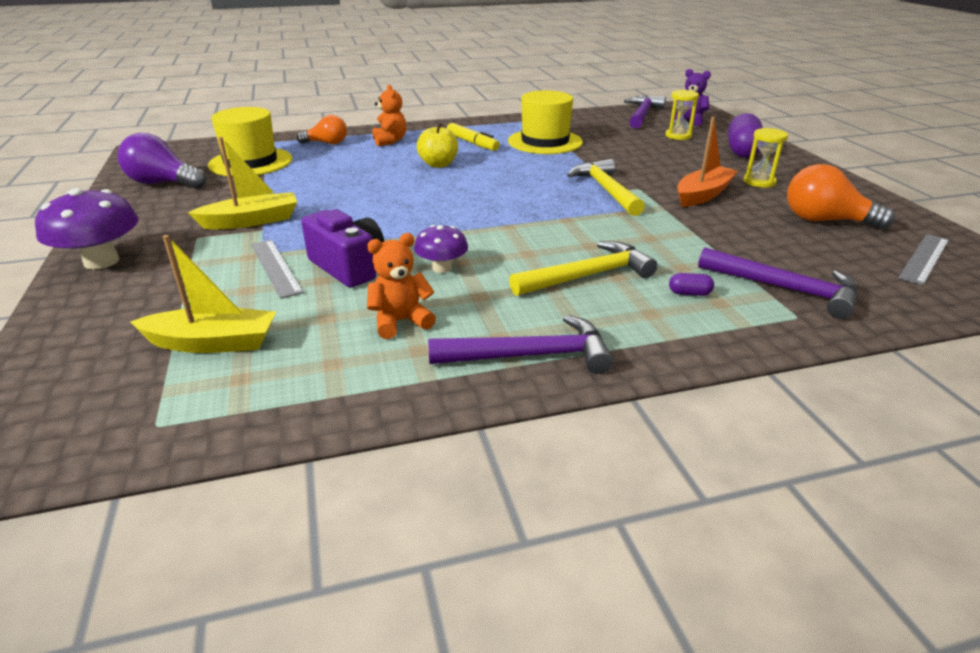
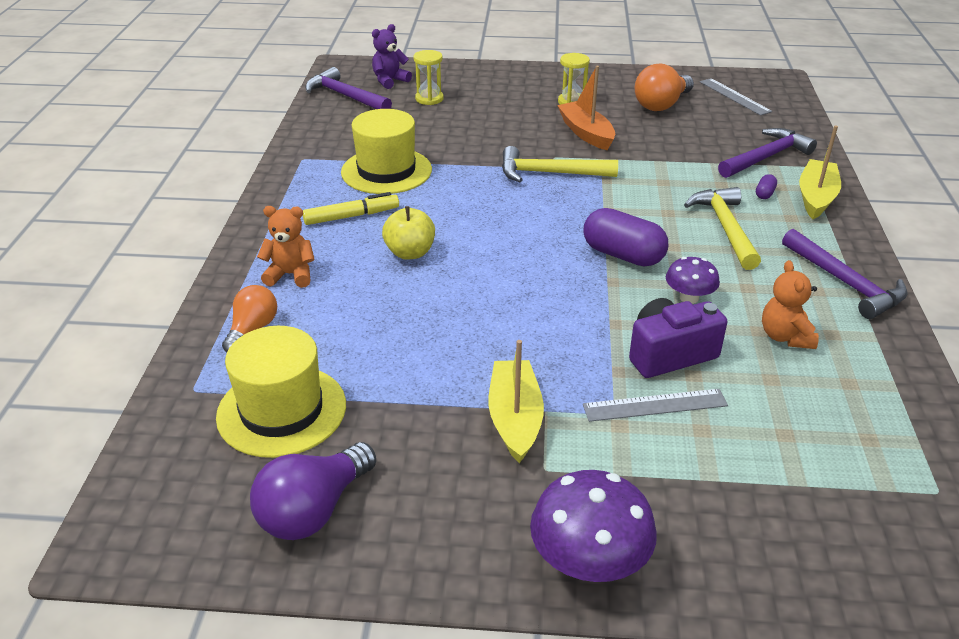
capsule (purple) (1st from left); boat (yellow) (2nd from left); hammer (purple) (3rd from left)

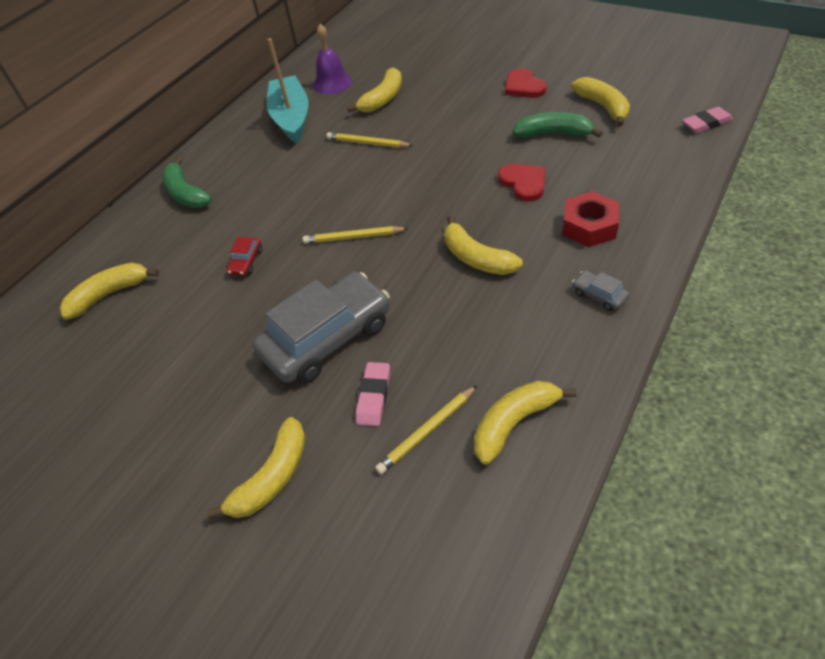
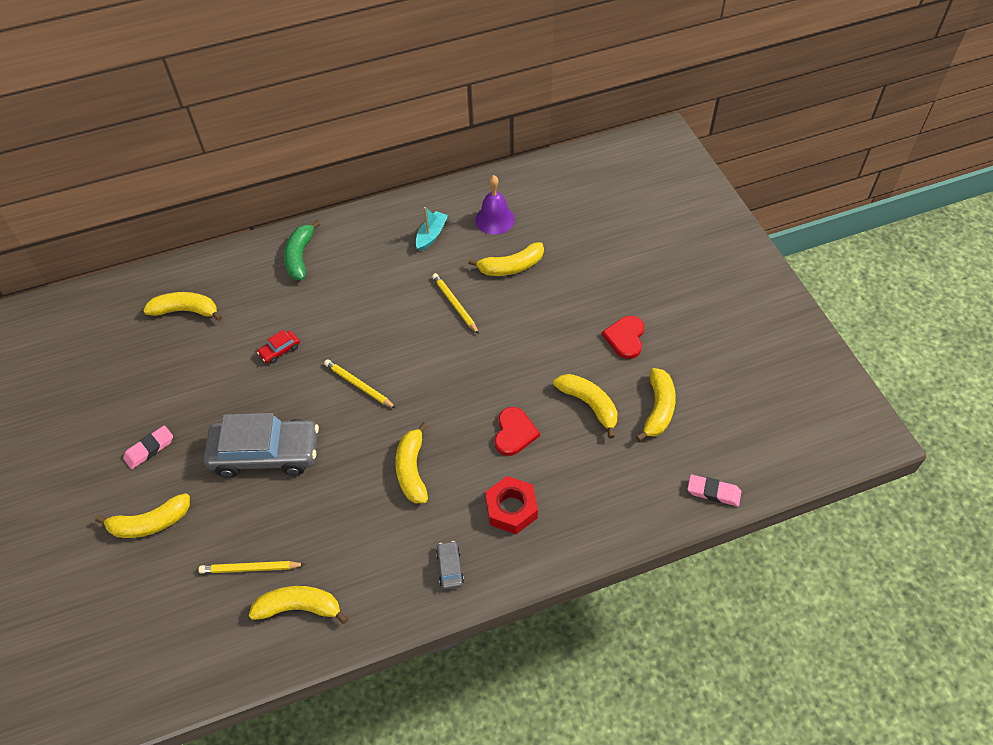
boat (turquoise); banana (yellow) (6th from left); eraser (pink) (1st from left)

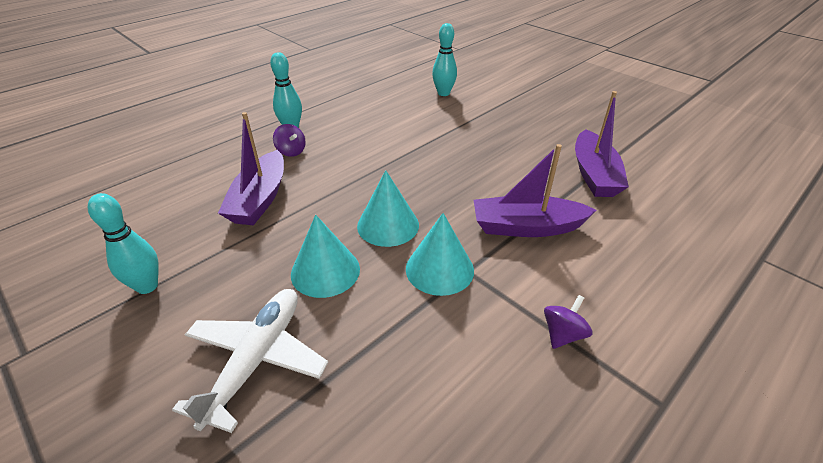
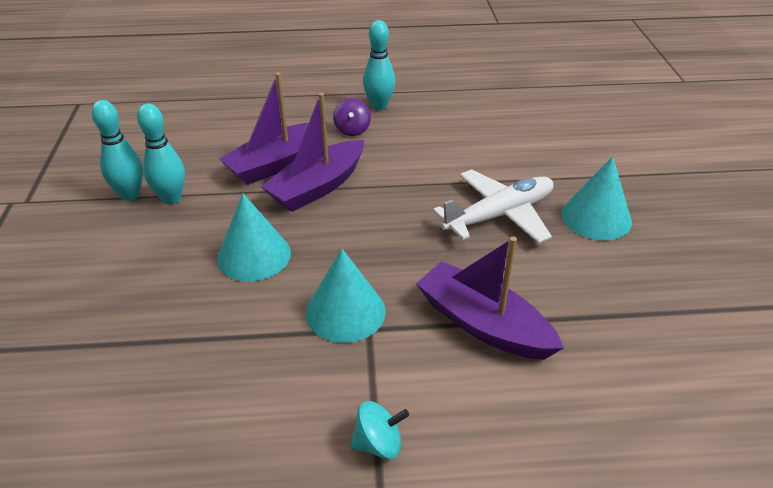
bowling pin (turquoise) (2nd from left); boat (purple) (2nd from left); cone (turquoise) (3rd from left); plane (white); spinning top (turquoise)

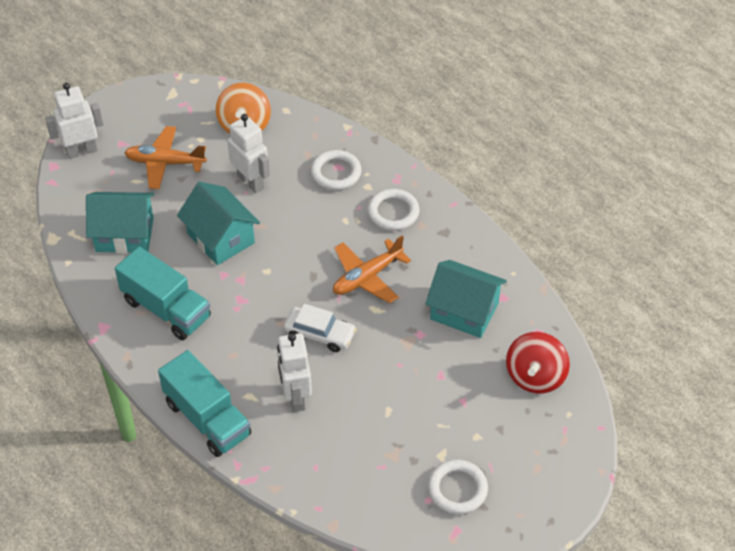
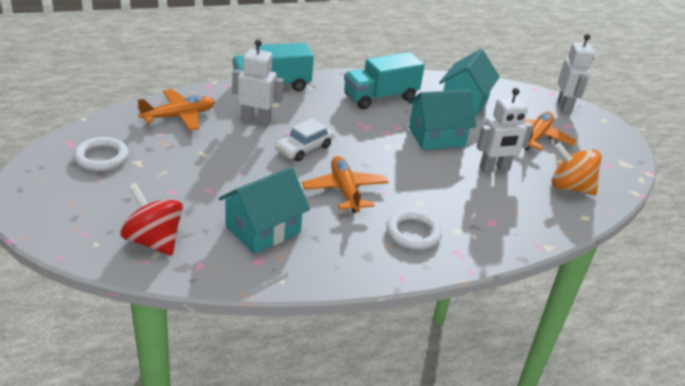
ring (white) (1st from left in the first image); plane (orange) (1st from left)

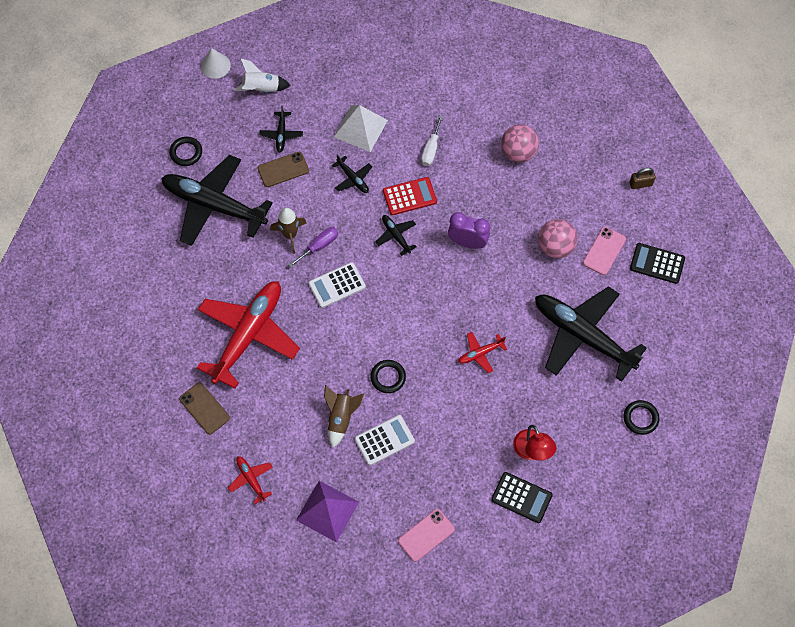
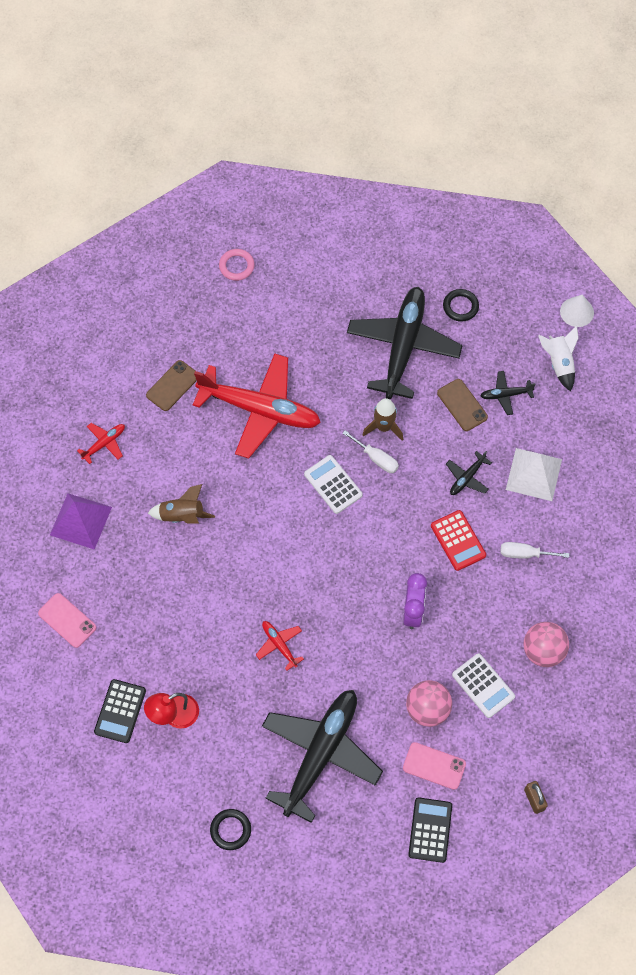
plane (black) (4th from left in the first image); screwdriver (white) (1st from left); ring (black) (2nd from left in the first image); calculator (white) (2nd from left); ring (pink)

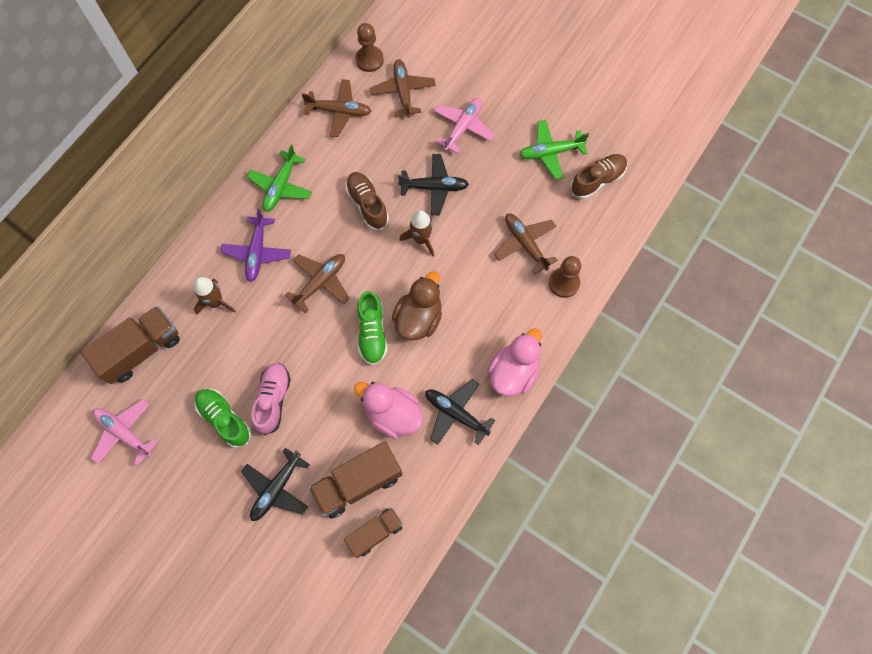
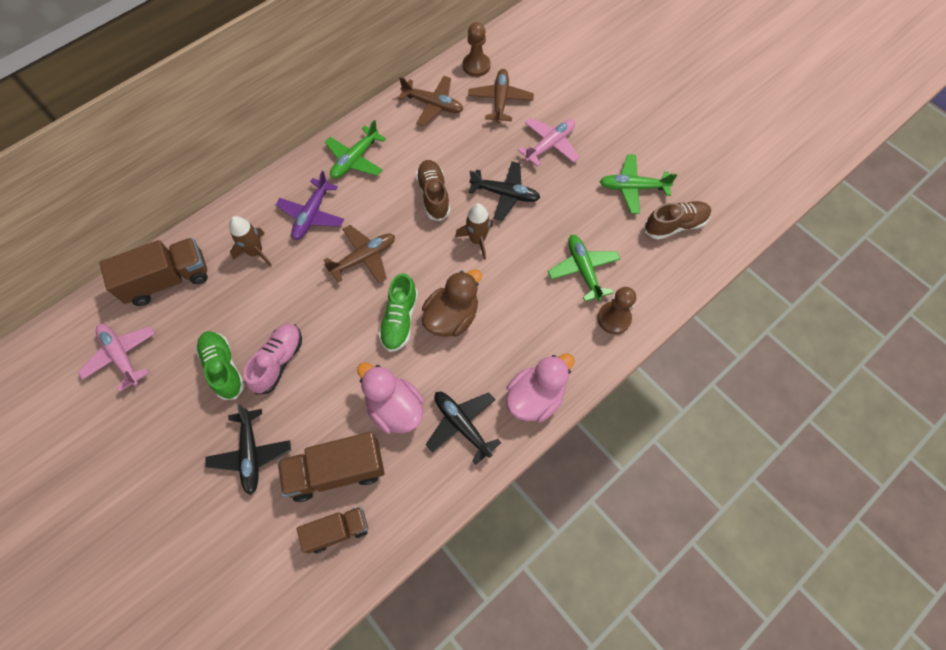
plane (green) (2nd from left); plane (black) (1st from left)

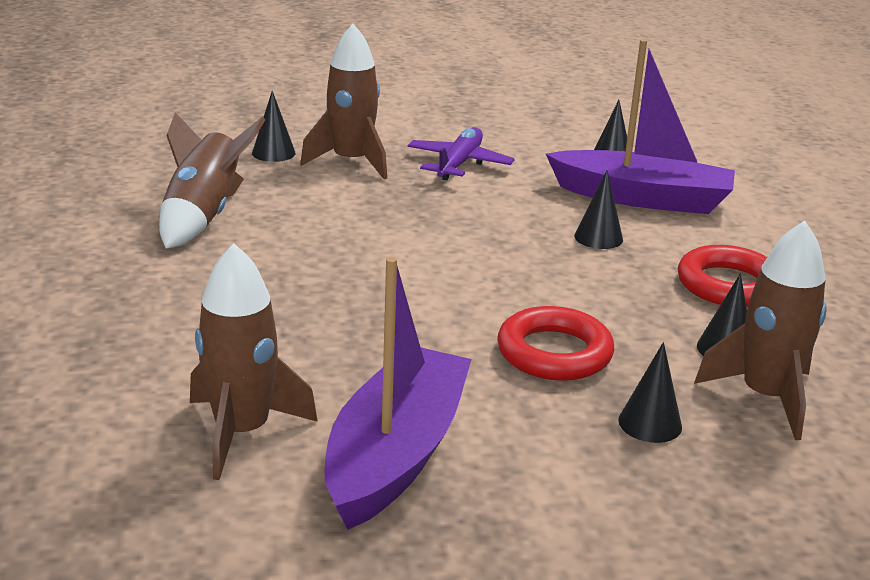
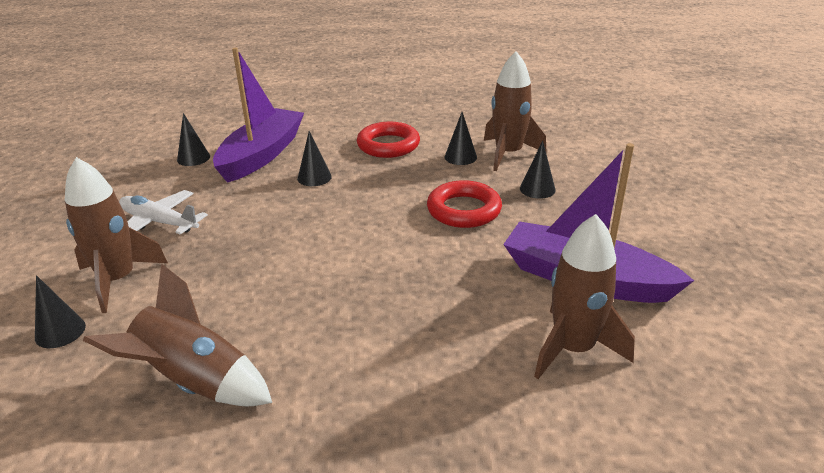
plane (white)

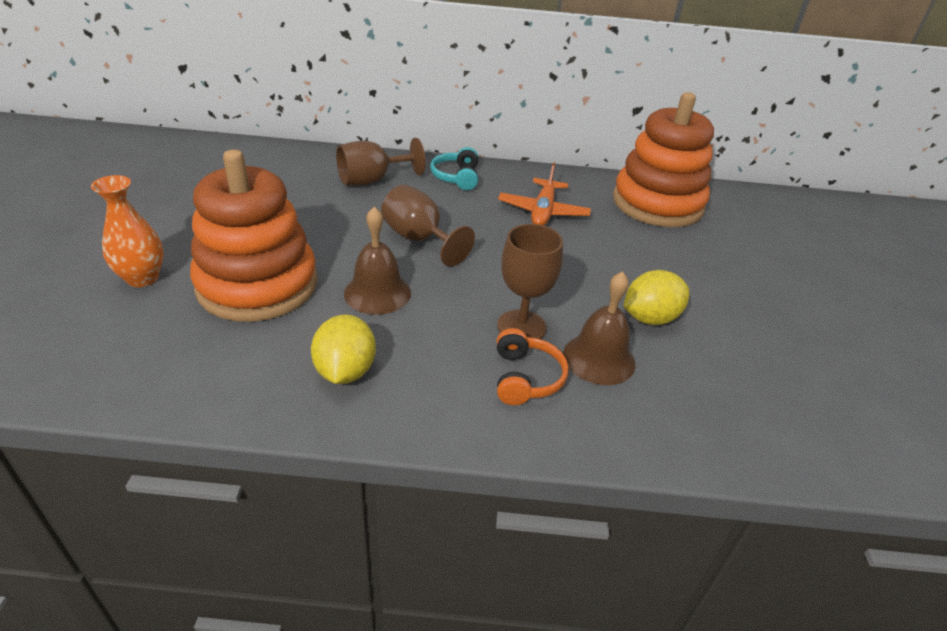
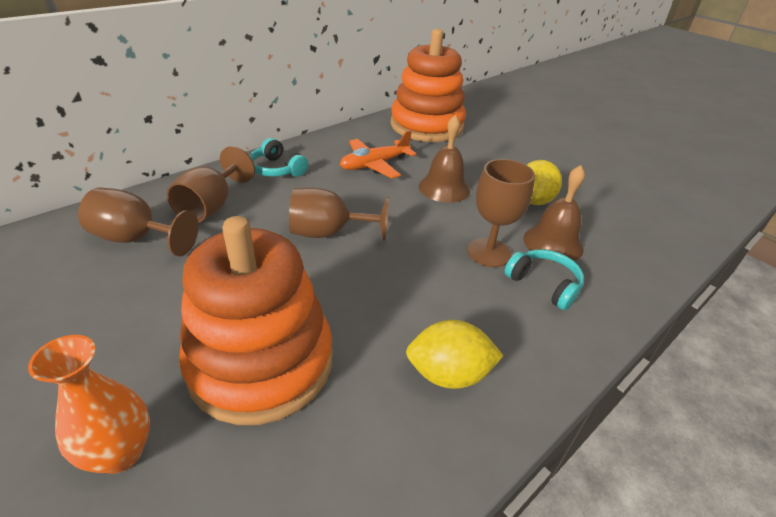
plane (orange); bell (brown) (1st from left); lemon (yellow) (1st from left); headphones (turquoise) (2nd from left); goblet (brown) (1st from left)

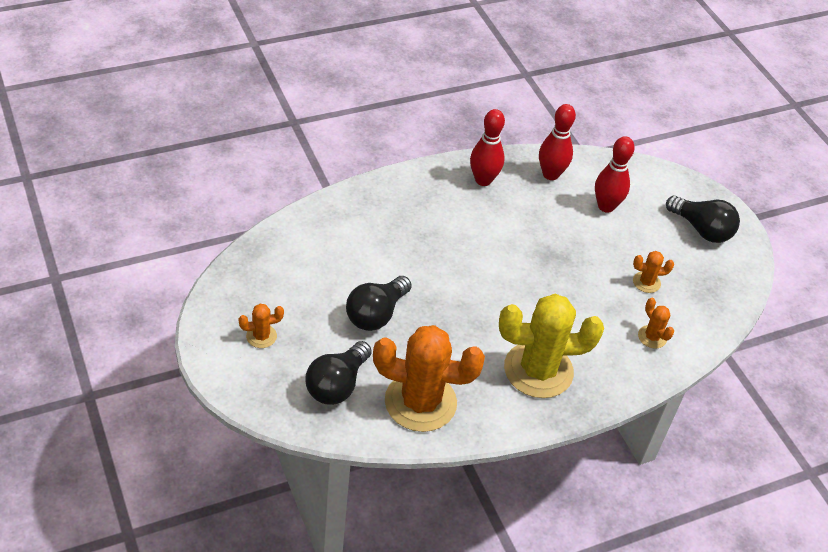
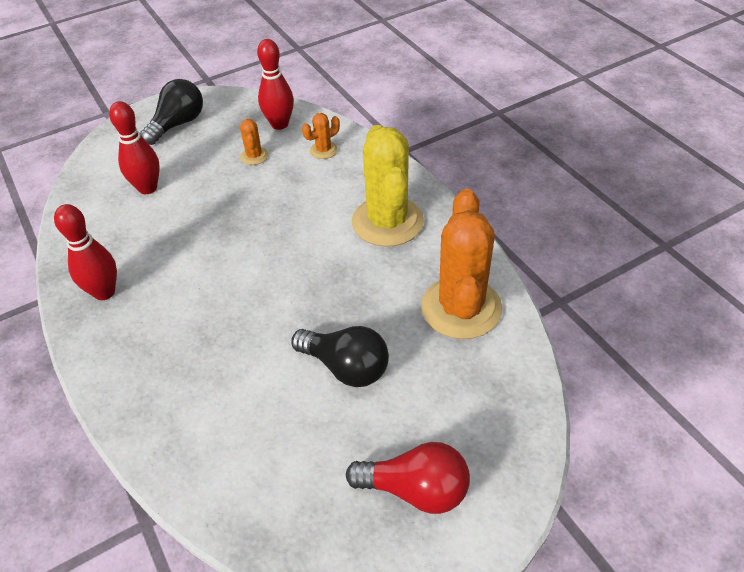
bowling pin (red) (3rd from left); light bulb (red); light bulb (black) (1st from left in the first image)

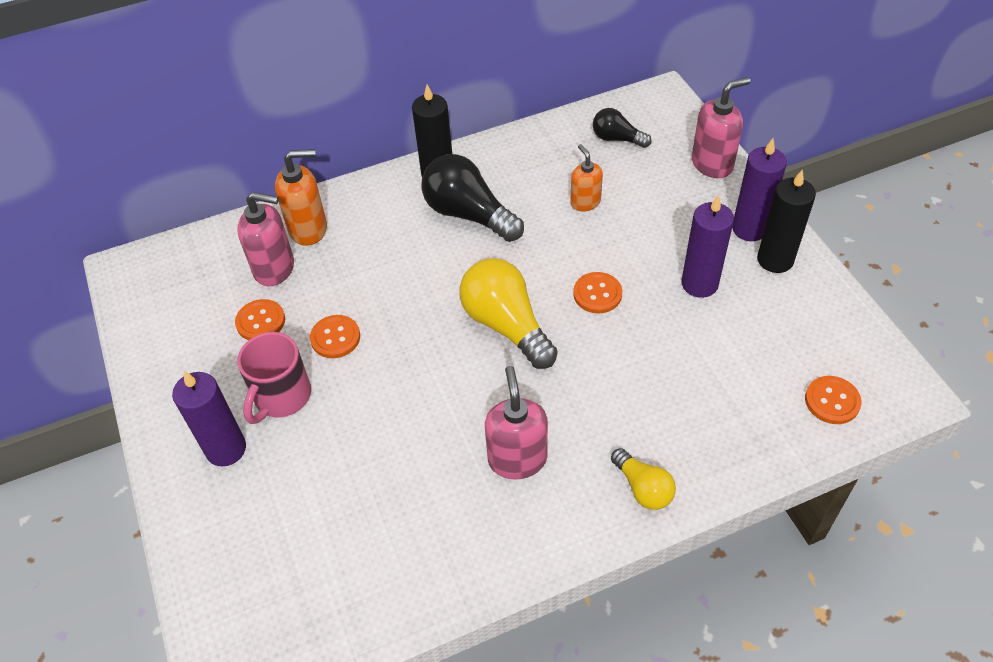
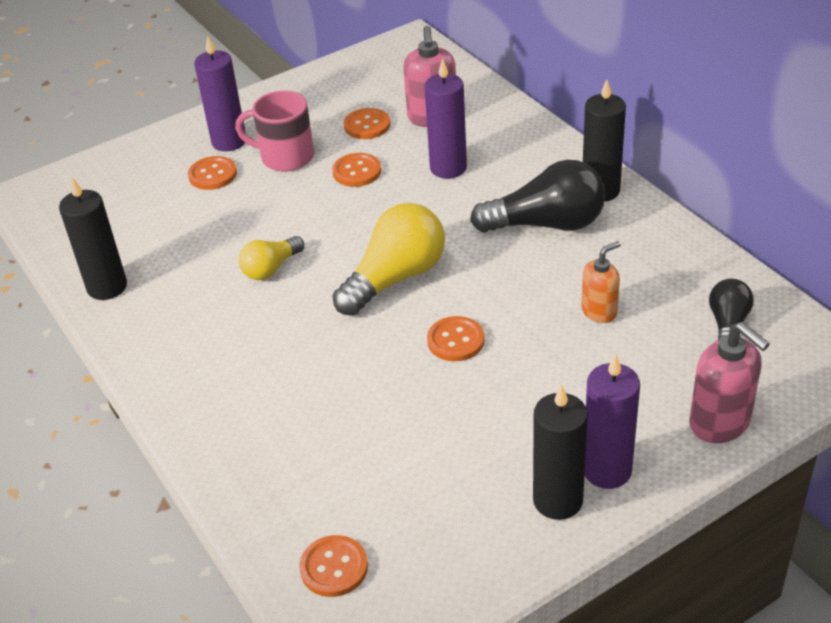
soap dispenser (orange) (1st from left in the first image); light bulb (black) (1st from left); candle (purple) (2nd from left); soap dispenser (pink) (2nd from left in the first image); light bulb (yellow) (1st from left); button (orange) (1st from left); candle (black) (1st from left)

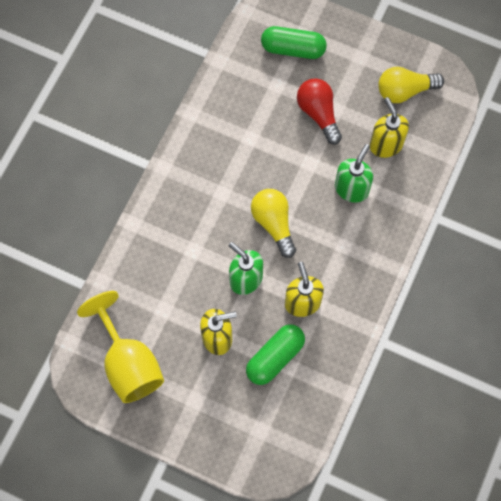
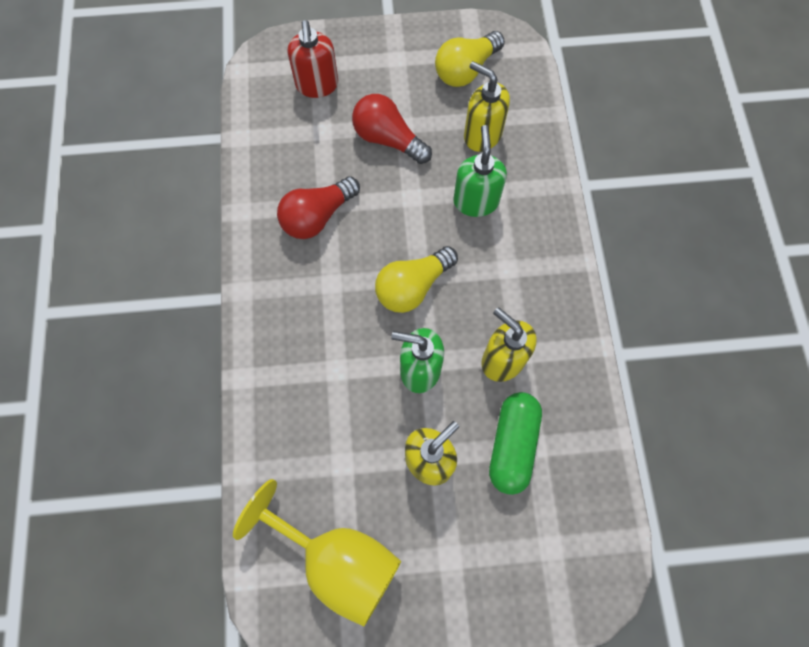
soap dispenser (red); light bulb (yellow) (1st from left); light bulb (red) (1st from left)

